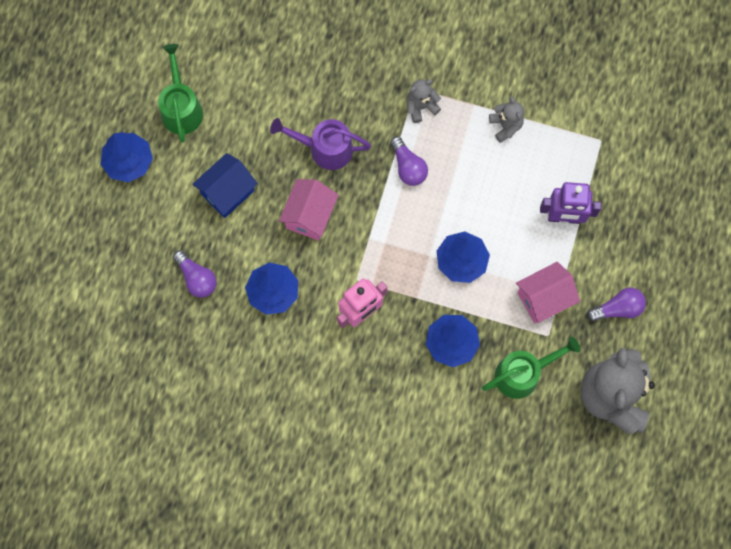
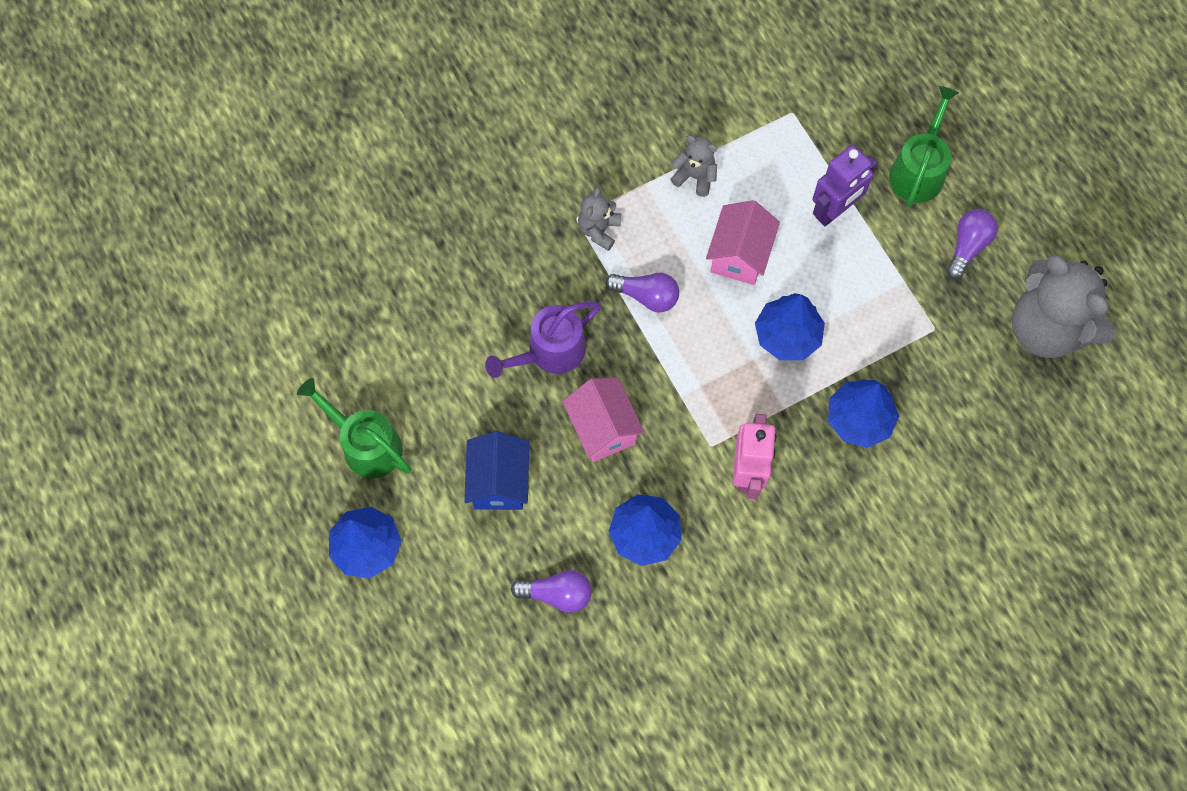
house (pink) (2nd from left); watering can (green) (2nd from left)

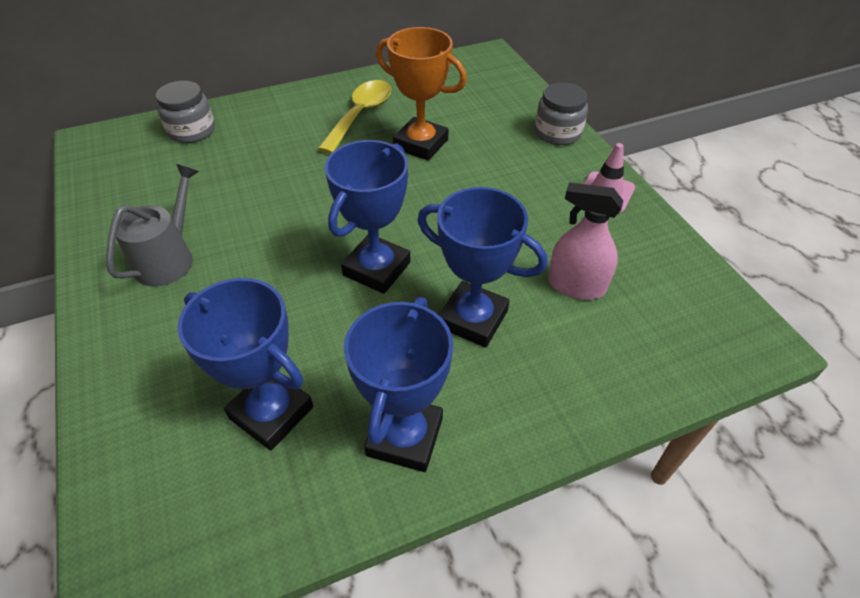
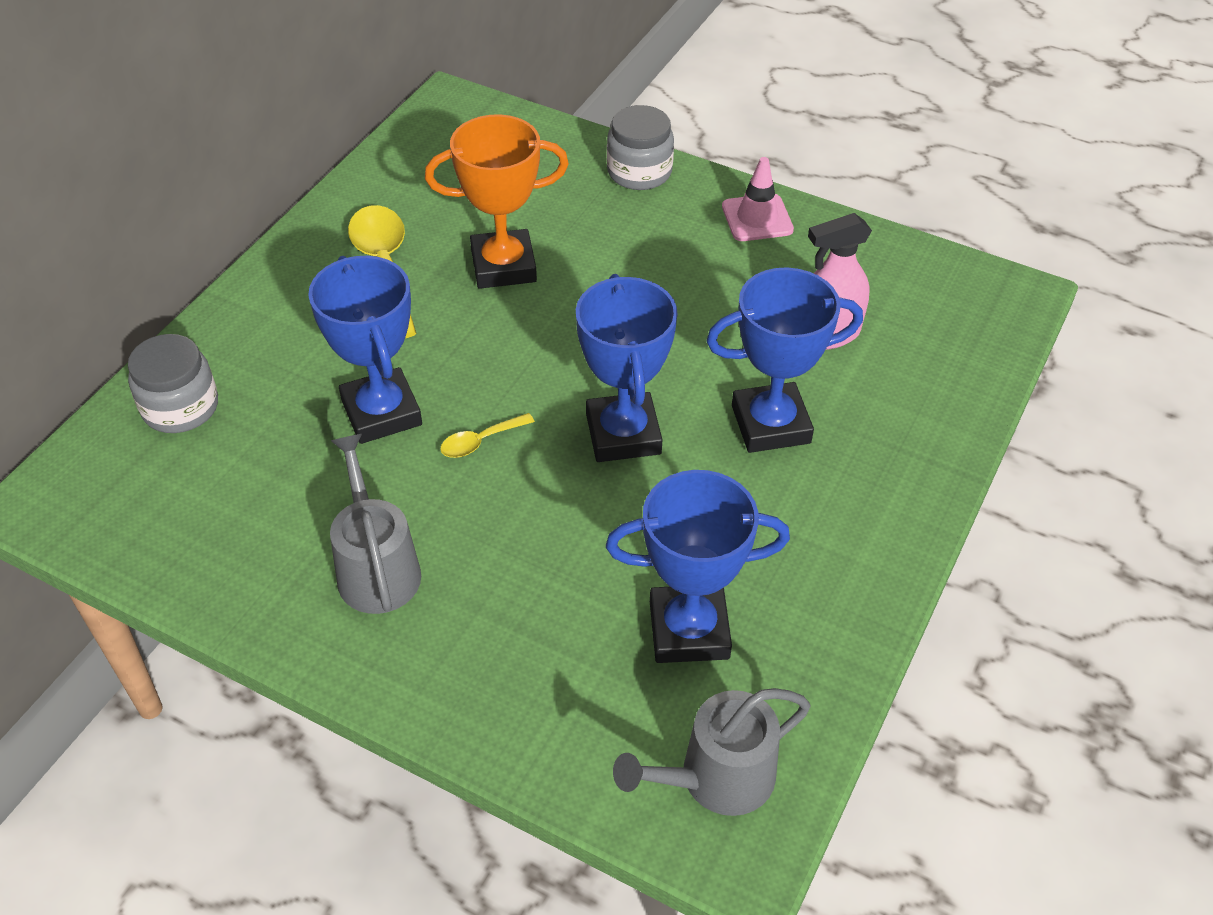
trophy (blue) (1st from left); spoon (yellow) (2nd from left); watering can (grey) (2nd from left)

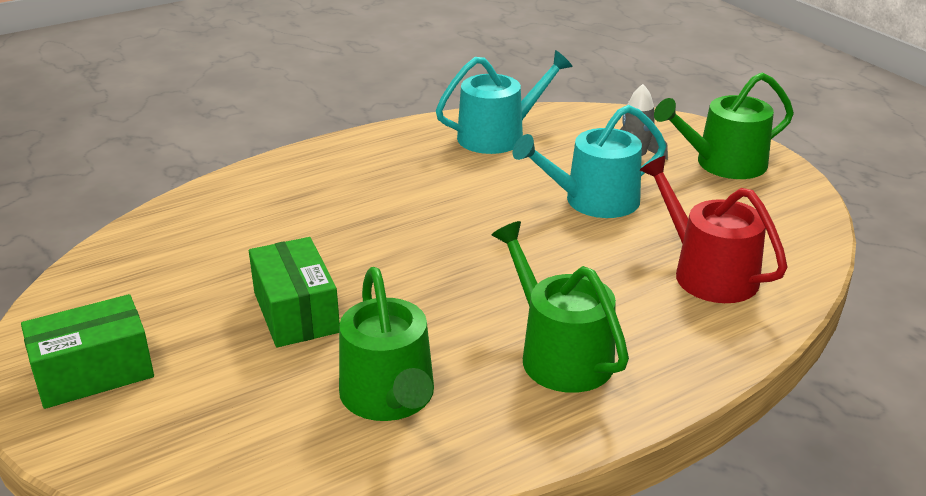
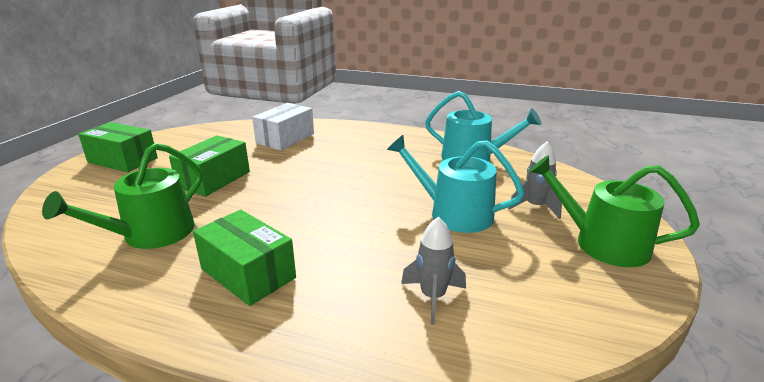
rocket (grey) (1st from left); box (green) (3rd from left); box (white)

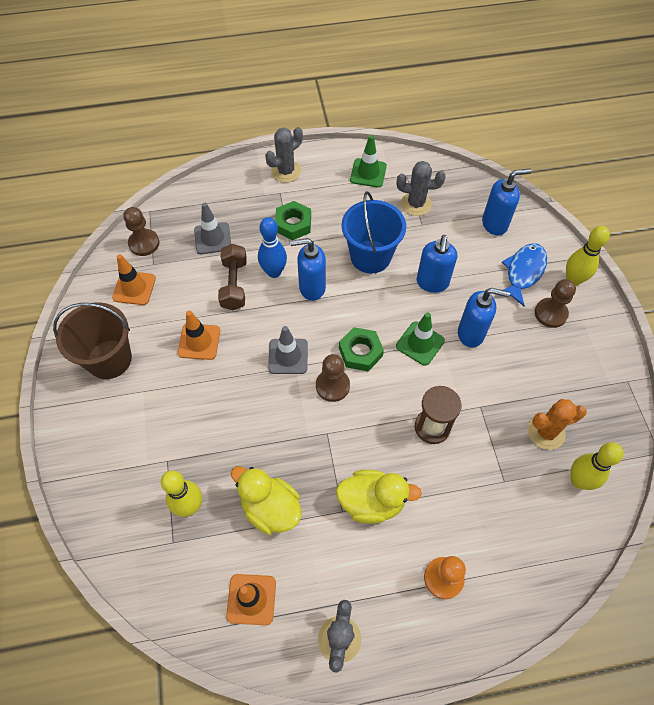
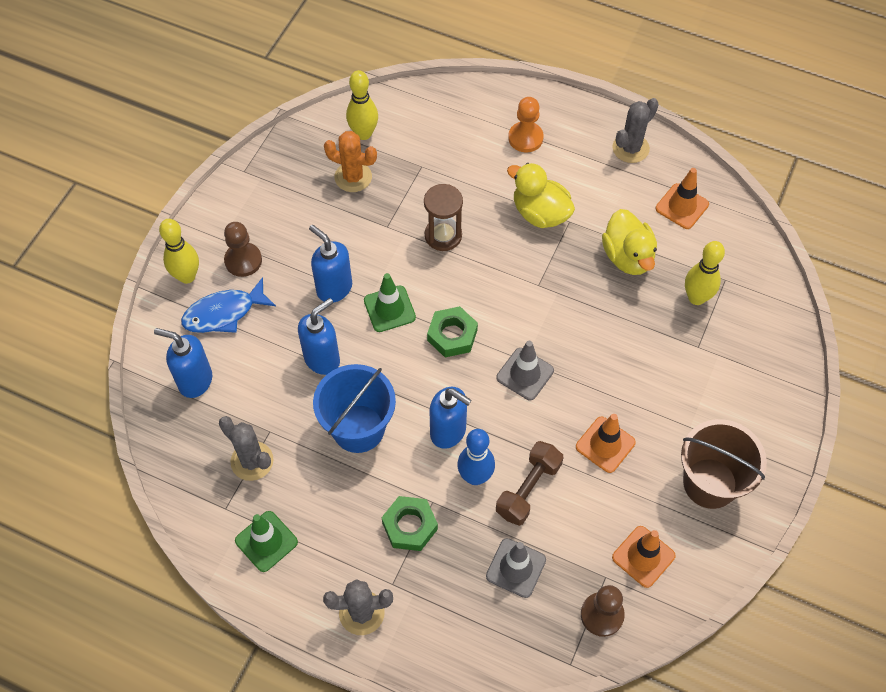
pawn (brown) (2nd from left in the first image)

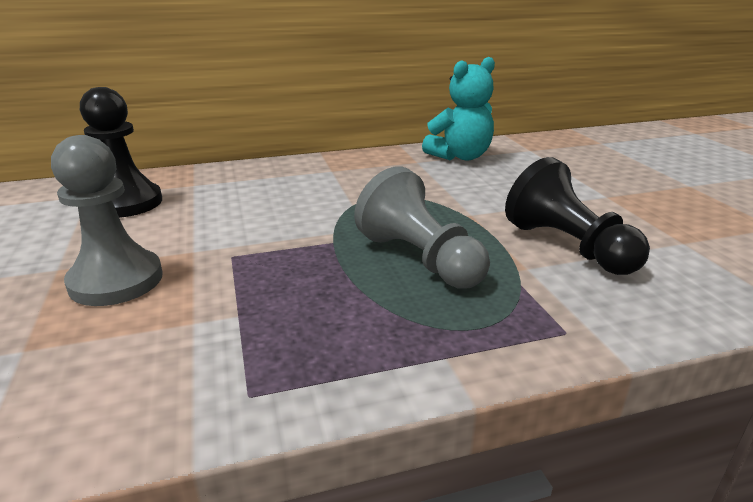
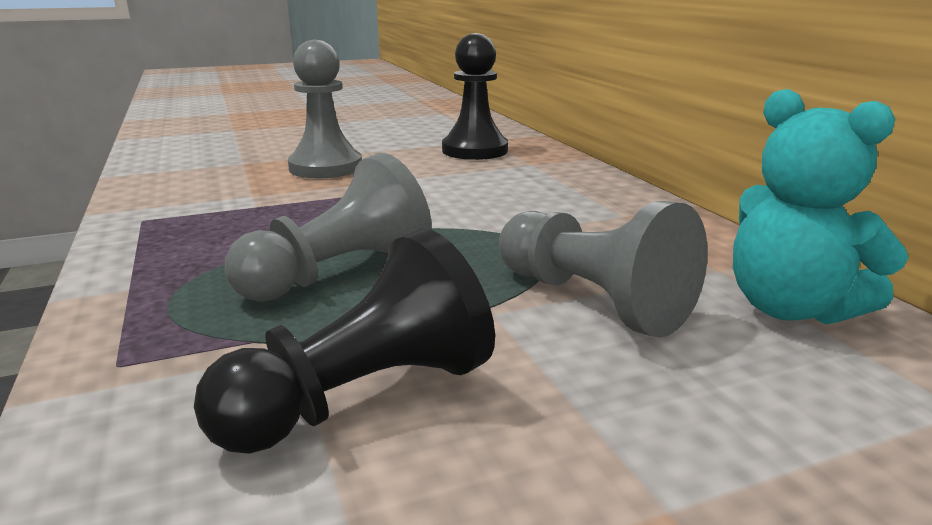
pawn (grey) (3rd from left)

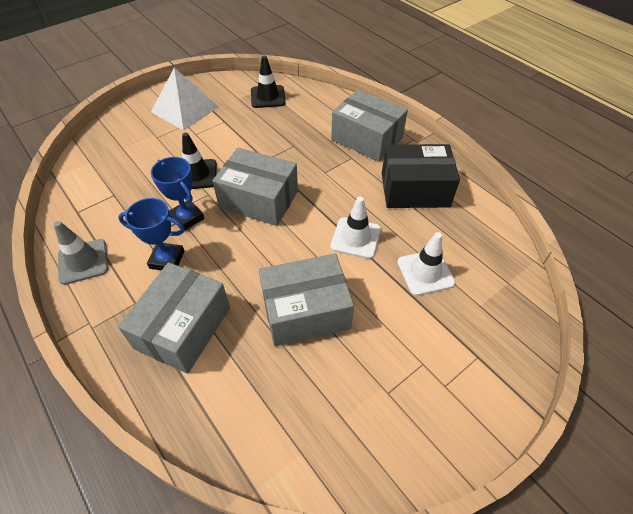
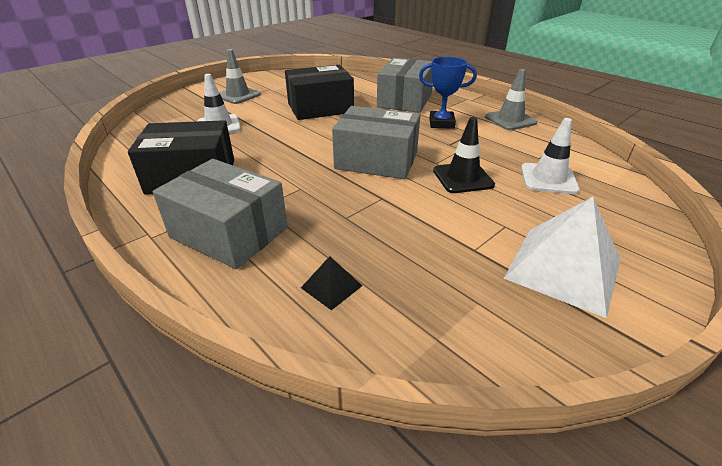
traffic cone (black) (2nd from left in the first image); trophy (blue) (2nd from left in the first image); traffic cone (white) (2nd from left); box (black) (2nd from left); traffic cone (grey) (1st from left); pyramid (black)

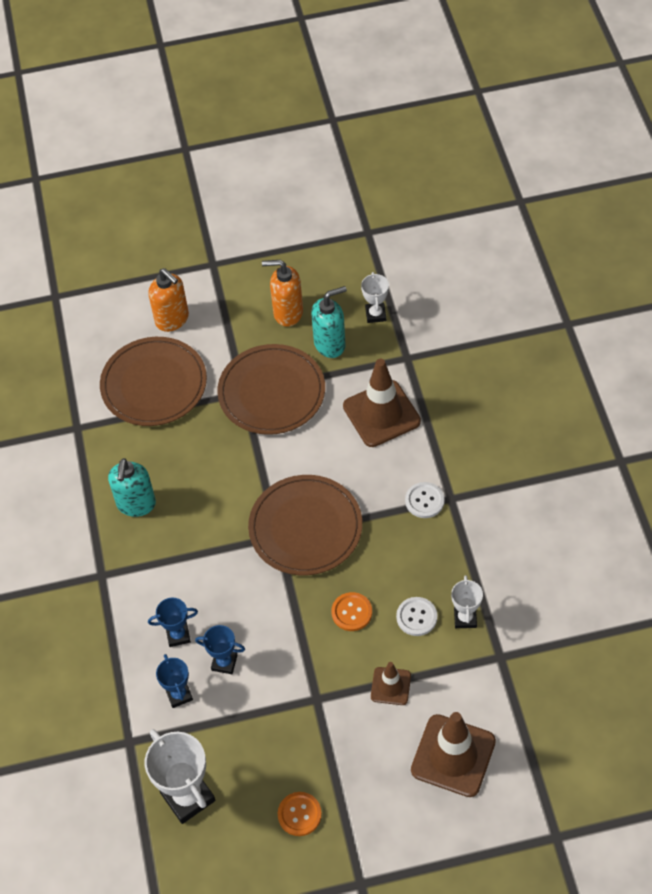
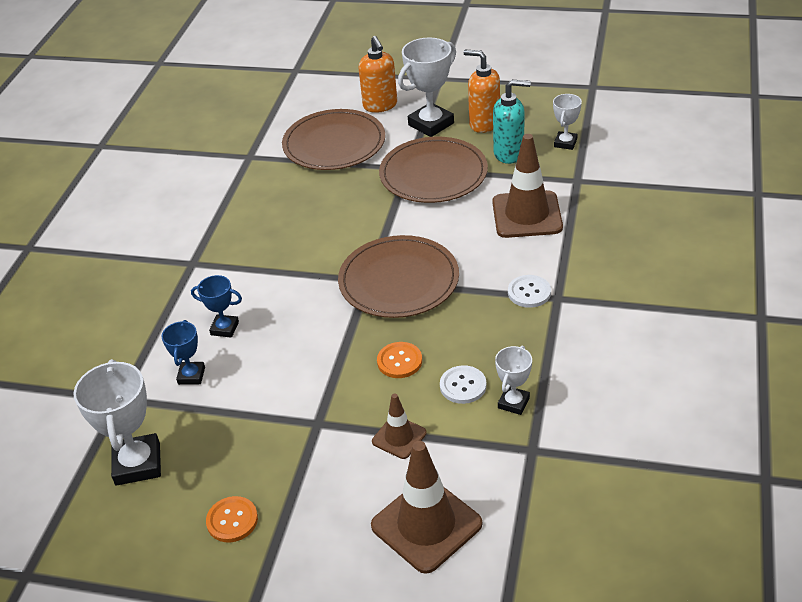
soap dispenser (turquoise) (1st from left in the first image); trophy (blue) (3rd from left in the first image); trophy (white) (2nd from left)

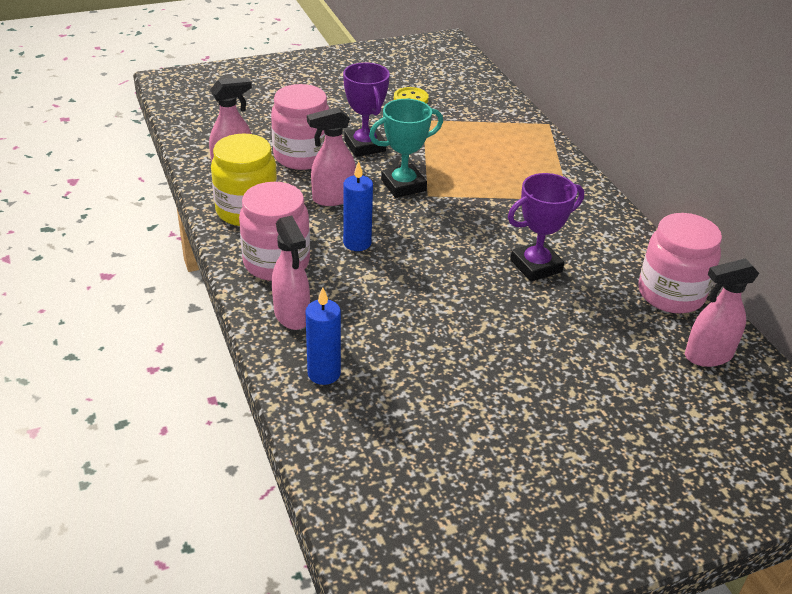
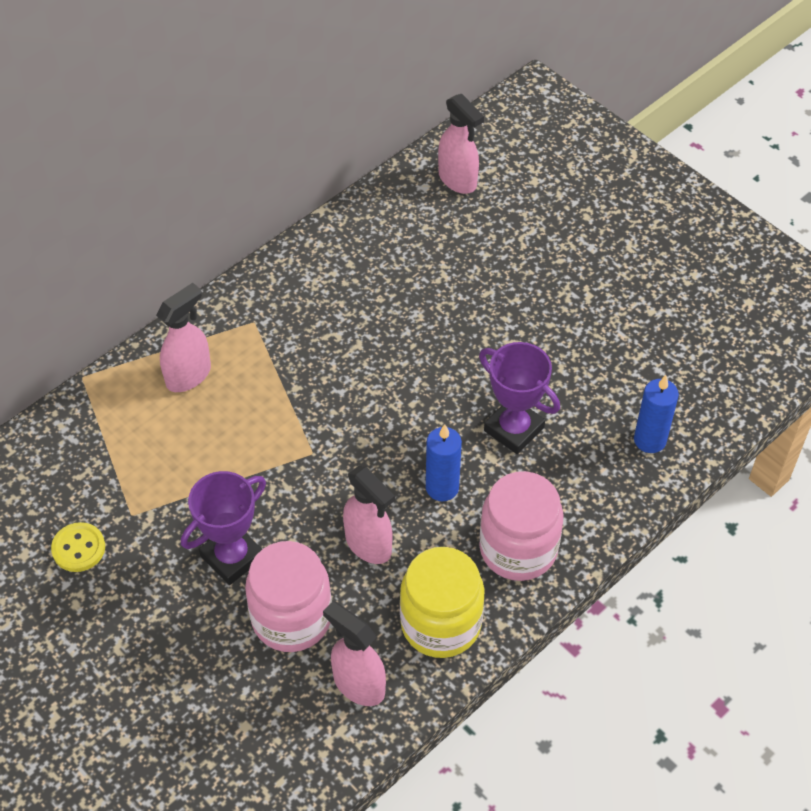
trophy (turquoise); trophy (purple) (2nd from left); jar (pink) (3rd from left in the first image); spray bottle (pink) (1st from left)

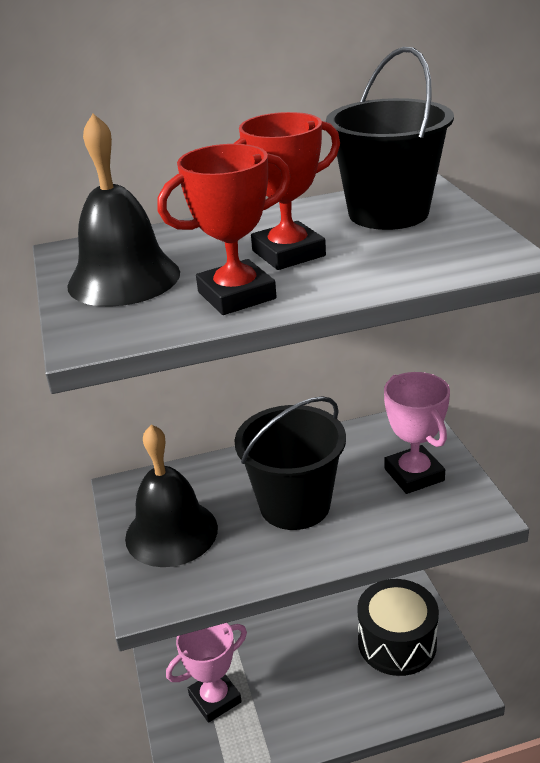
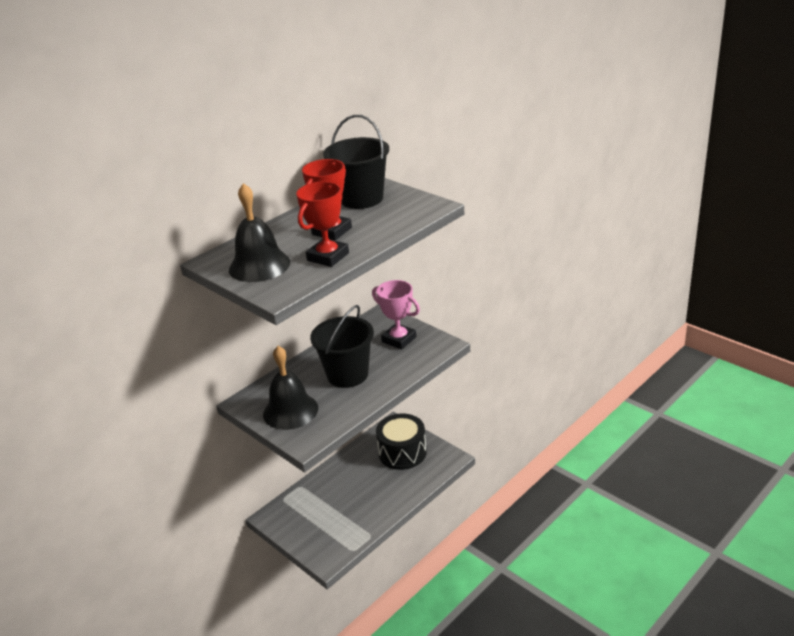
trophy (pink) (1st from left in the first image)

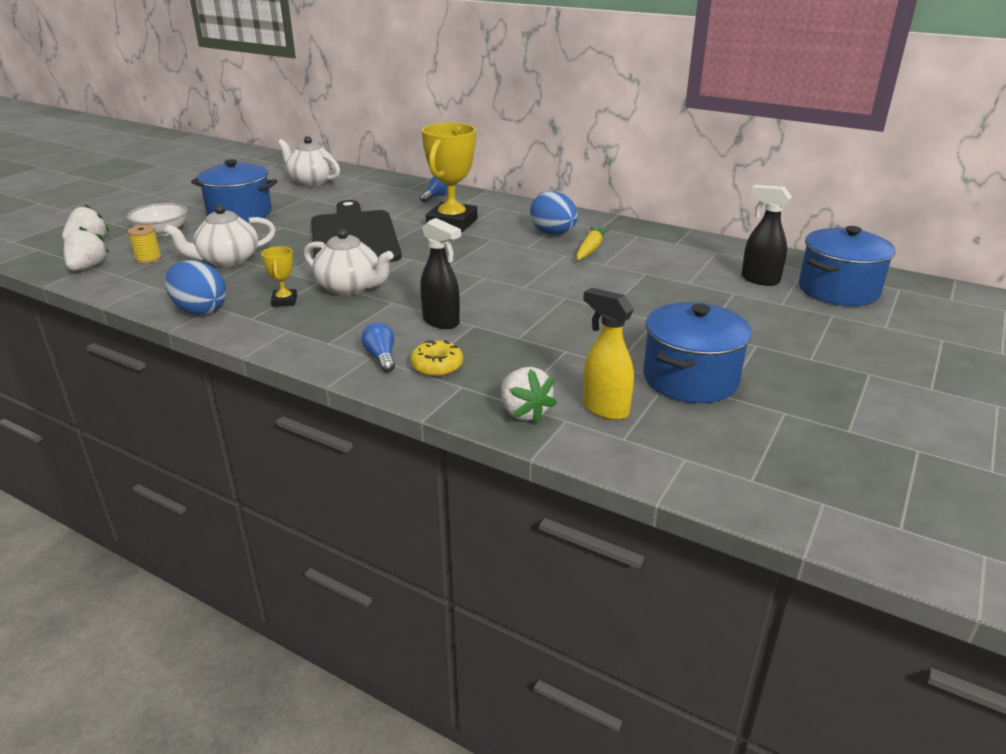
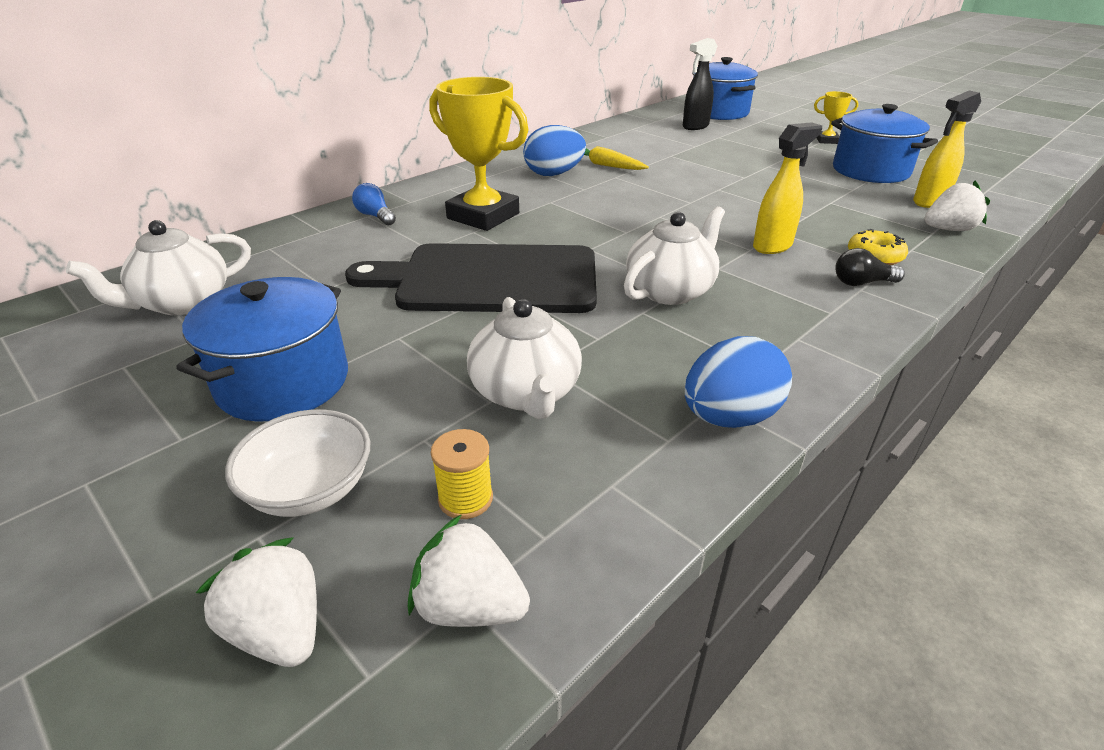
spray bottle (yellow) (1st from left); trophy (yellow) (2nd from left); light bulb (black)

